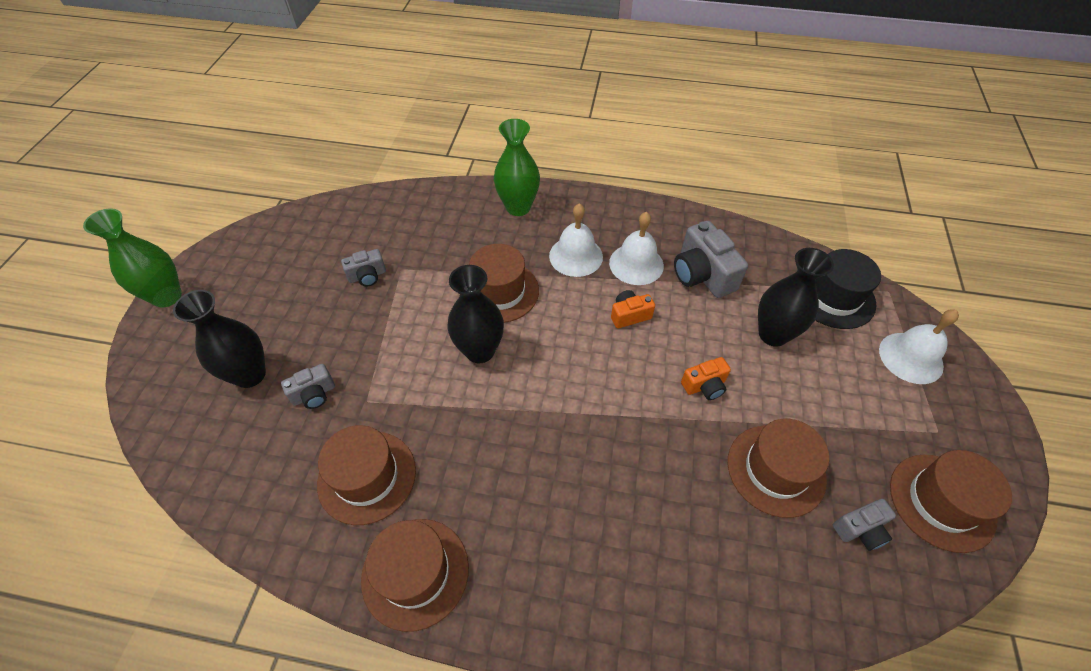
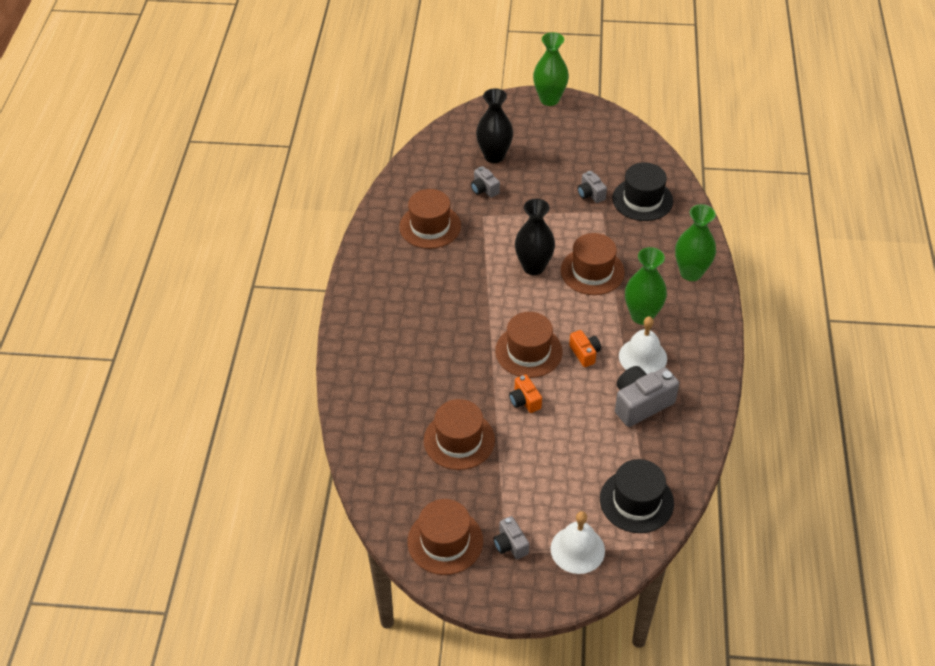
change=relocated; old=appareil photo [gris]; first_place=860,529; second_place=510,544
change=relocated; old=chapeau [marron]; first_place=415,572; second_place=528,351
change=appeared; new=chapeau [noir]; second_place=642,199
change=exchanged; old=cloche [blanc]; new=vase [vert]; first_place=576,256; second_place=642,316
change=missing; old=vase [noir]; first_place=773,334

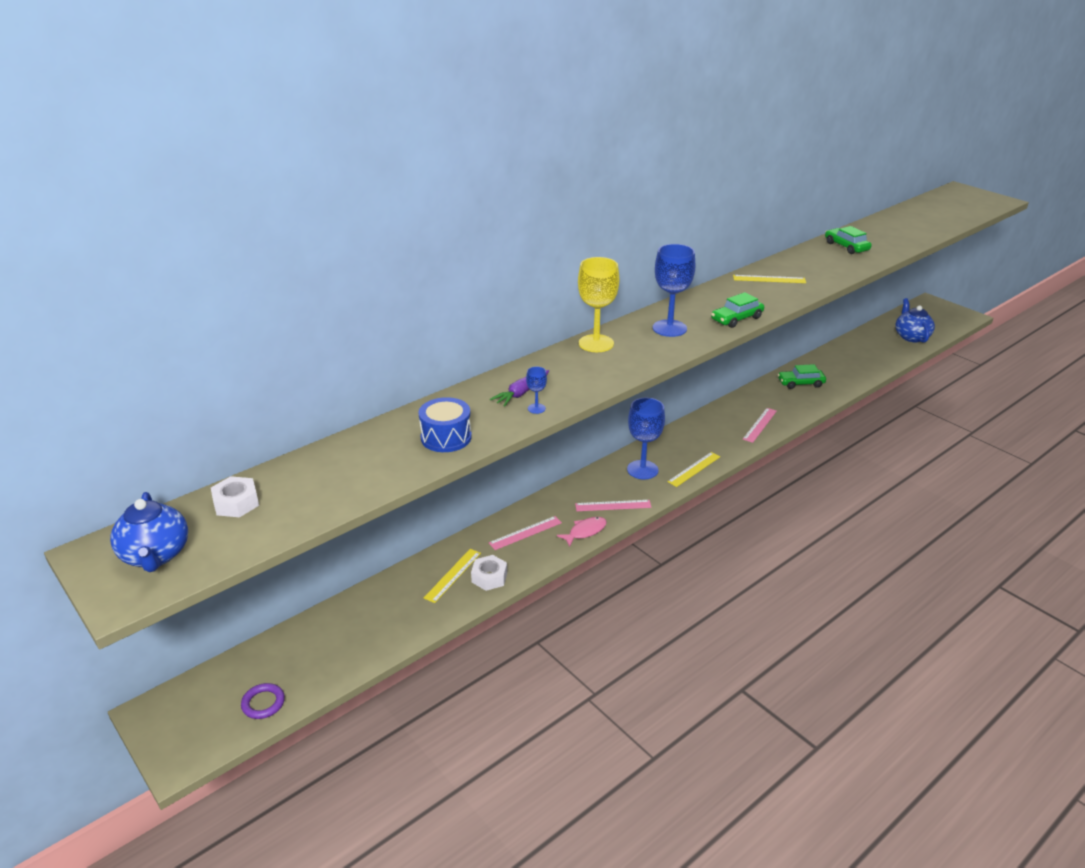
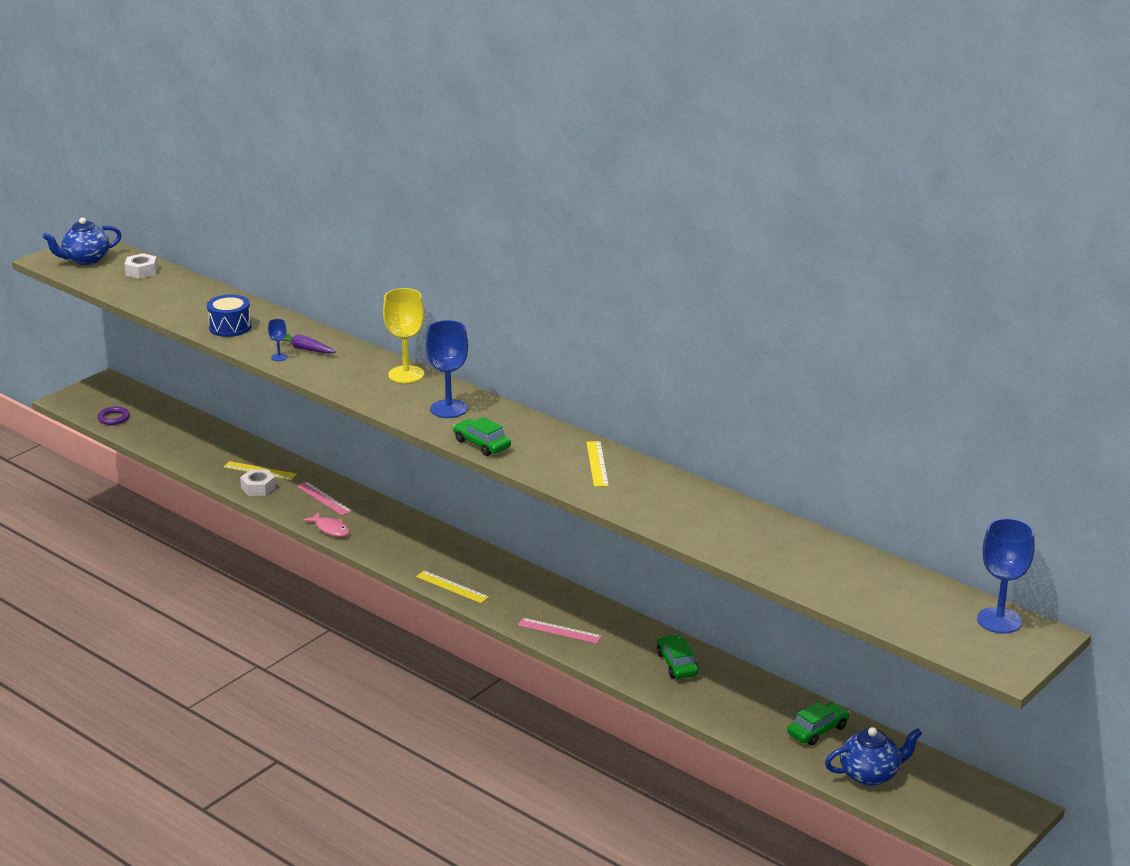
change=relocated; old=voiture [vert]; first_place=846,247; second_place=817,730
change=relocated; old=verre à pied [bleu]; first_place=642,470; second_place=999,620
change=missing; old=règle [rose]; first_place=613,505

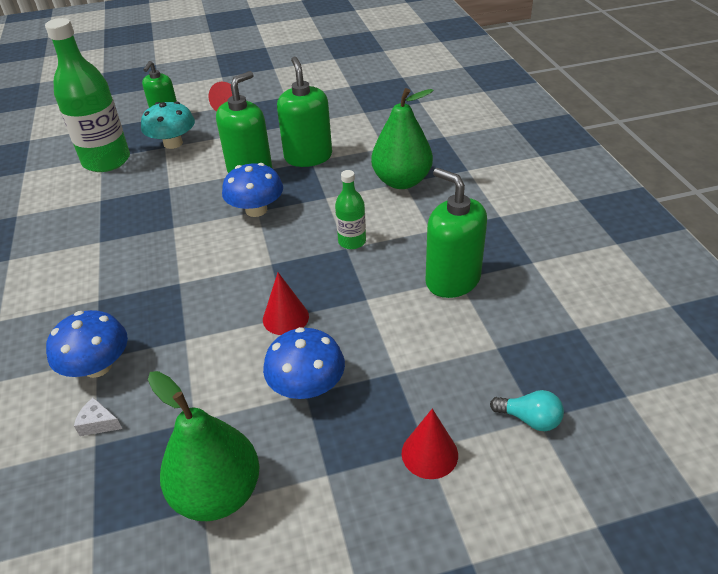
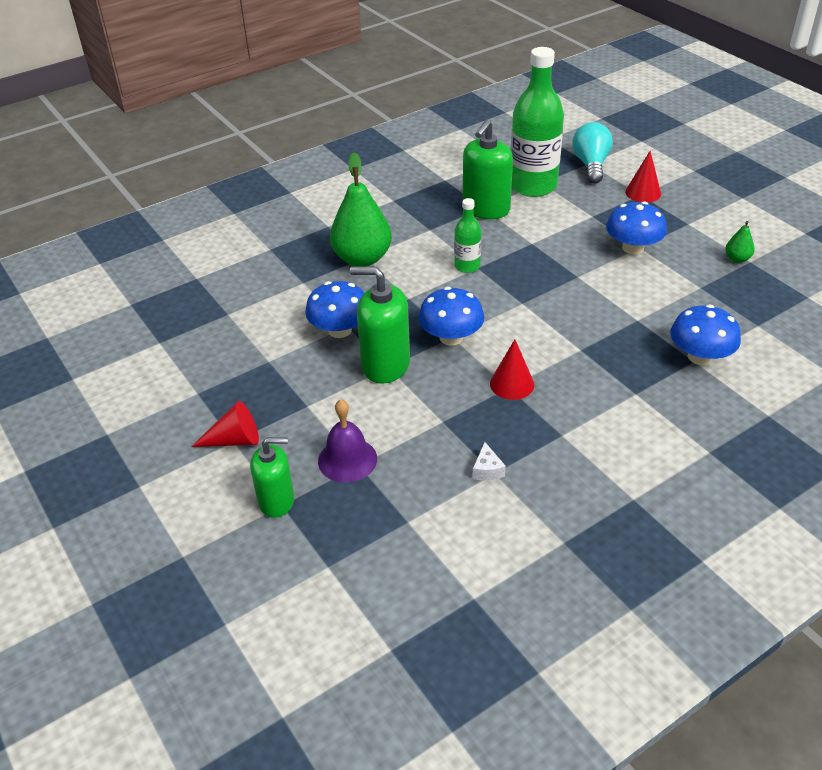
change=exchanged; old=distributeur de savon [vert]; new=champignon [bleu]; first_place=308,157; second_place=340,330
change=exchanged; old=champignon [turquoise]; new=cloche [violet]; first_place=173,143; second_place=347,459
change=relocated; old=fromage [blanc]; first_place=98,423; second_place=487,470
change=relocated; old=cône [rouge]; first_place=285,318; second_place=512,384
change=relocated; old=bouteille [vert]; first_place=106,161; second_place=533,186
change=size; old=ampoule [turquoise]; first_place=529,419; second_place=591,165; factor=1.61
change=size; old=poire [vert]; first_place=218,493; second_place=737,259; factor=0.44

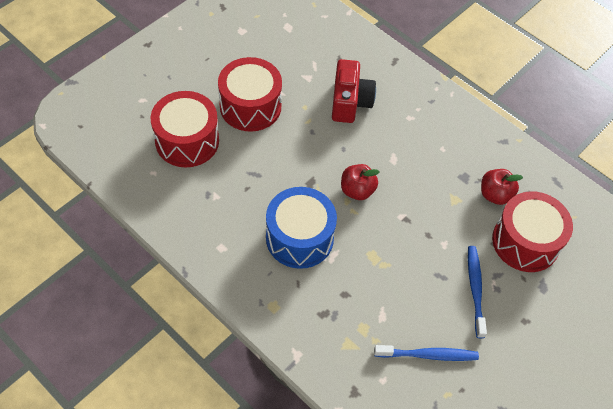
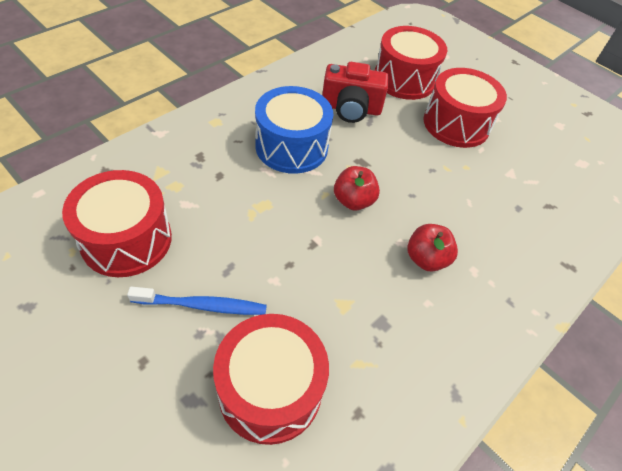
change=exchanged; old=brosse à dents [bleu]; new=tambour [rouge]; first_place=428,355; second_place=126,239
change=relocated; old=appareil photo [rouge]; first_place=350,102; second_place=351,109
change=relocated; old=pomme [rouge]; first_place=495,195; second_place=426,259

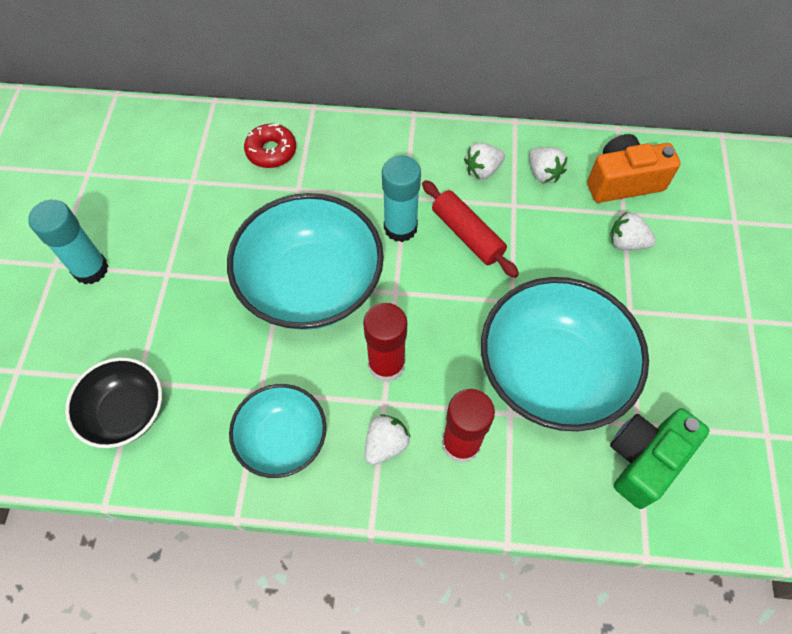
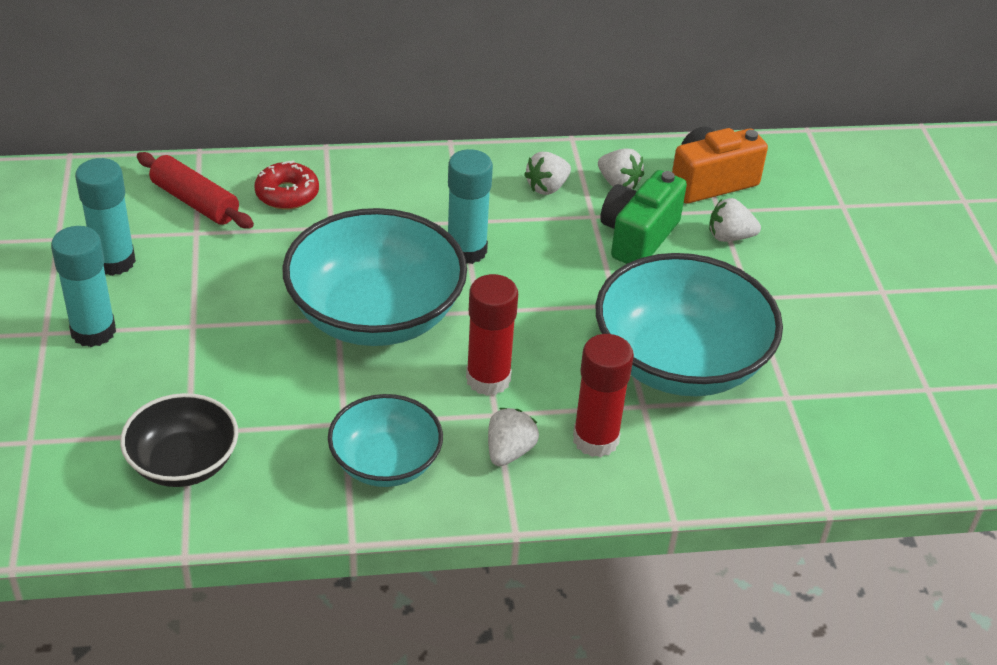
change=appeared; new=bâton de colle [turquoise]; second_place=114,261
change=relocated; old=rouleau à pâtisserie [rouge]; first_place=467,235; second_place=195,202
change=relocated; old=appareil photo [vert]; first_place=644,460; second_place=638,237

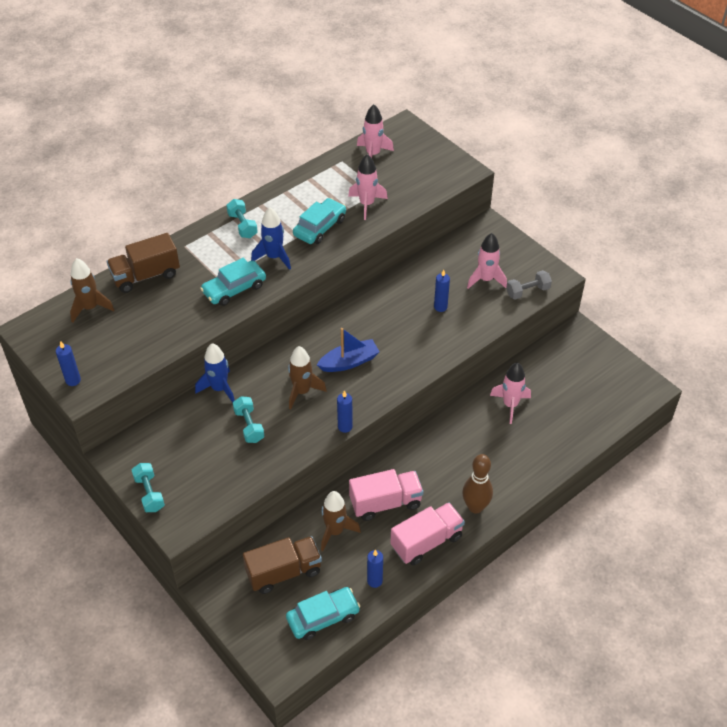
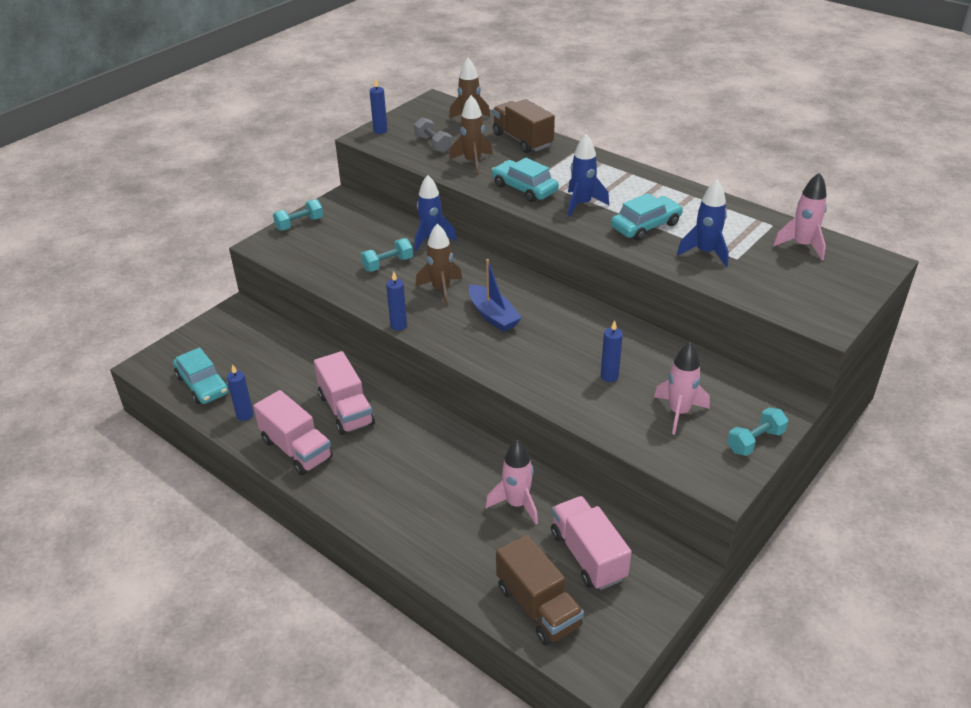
change=relocated; old=haltère [gris]; first_place=527,291; second_place=433,144
change=relocated; old=fusée [marron]; first_place=335,531; second_place=473,162
change=relocated; old=camion [marron]; first_place=284,572; second_place=538,607
change=appeared; new=camion [rose]; second_place=588,555
change=spun; old=voiture [turquoise]; first_place=320,227; second_place=646,226; degrees=-60
change=colour; old=fusée [rose]; new=fusée [bleu]; first_place=367,204; second_place=705,252
change=relocated; old=haltère [turquoise]; first_place=242,225; second_place=755,441
change=missing; old=quille [marron]; first_place=475,507

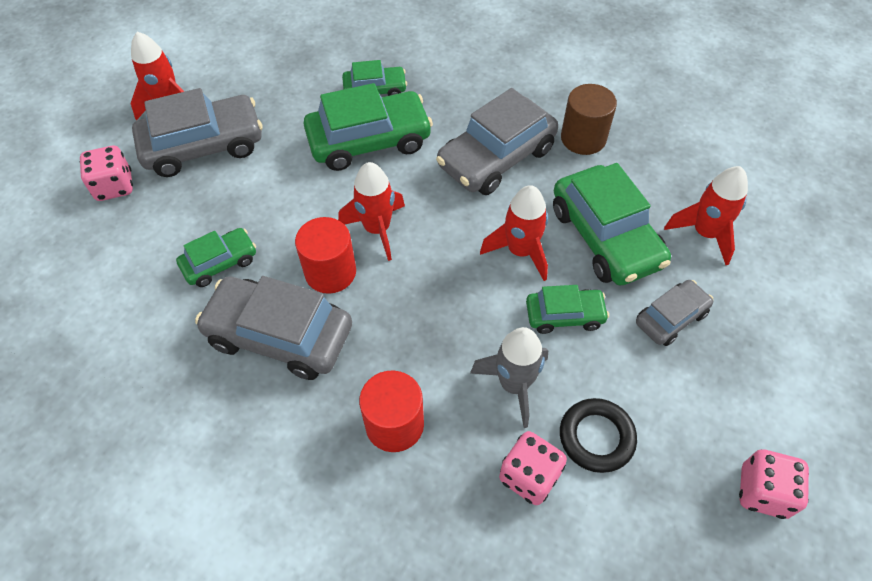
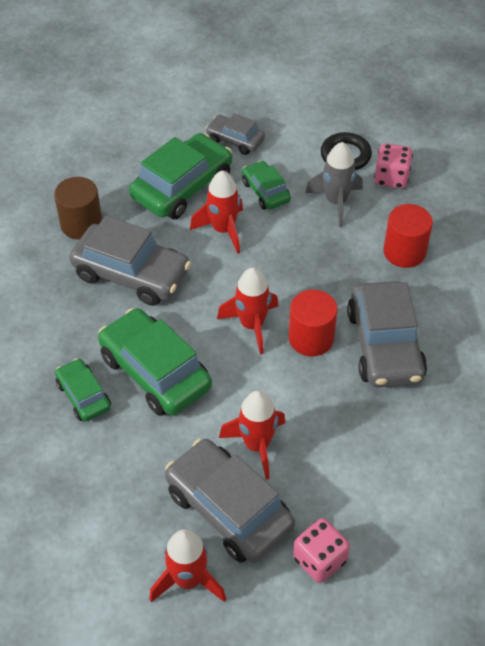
change=relocated; old=fusée [rouge]; first_place=705,233; second_place=257,445
change=missing; old=voiture [vert]; first_place=220,263
change=missing; old=dé [rose]; first_place=763,491

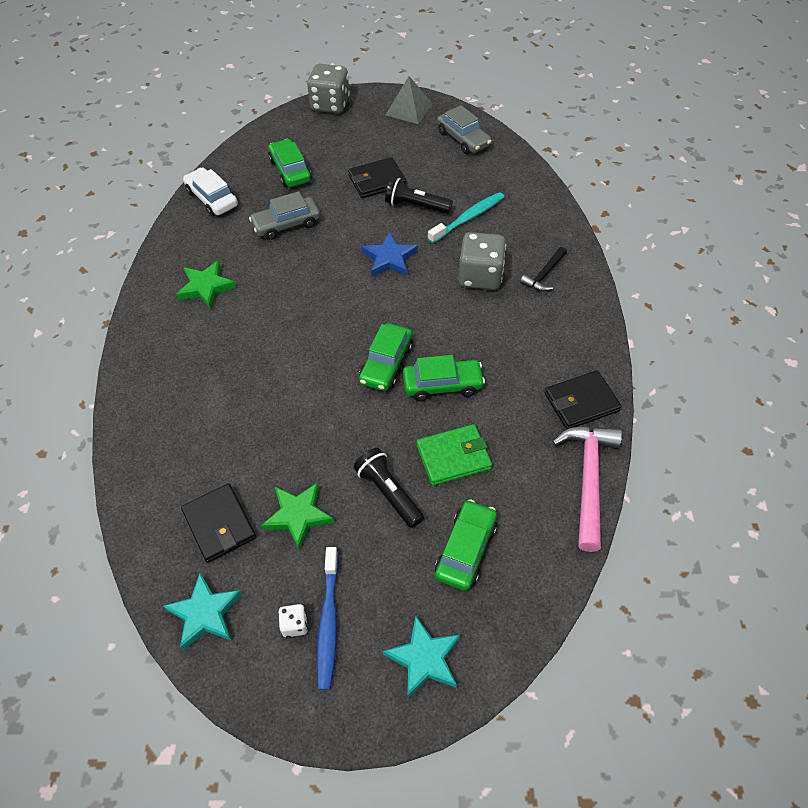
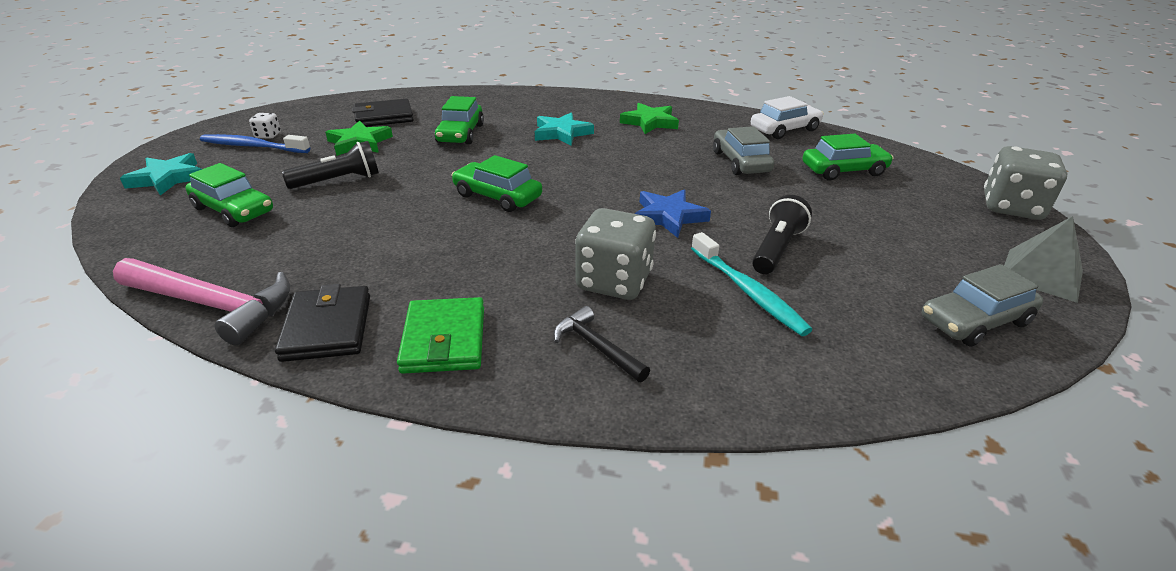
change=relocated; old=portefeuille [vert]; first_place=453,457; second_place=444,340
change=relocated; old=voiture [vert]; first_place=442,385; second_place=460,134
change=relocated; old=étoile [turquoise]; first_place=205,614; second_place=561,133
change=missing; old=portefeuille [noir]; first_place=377,180

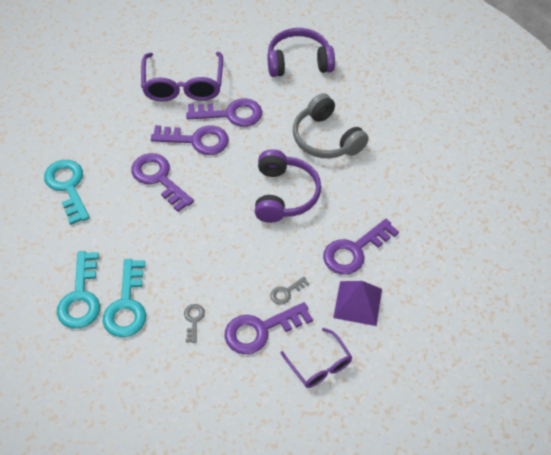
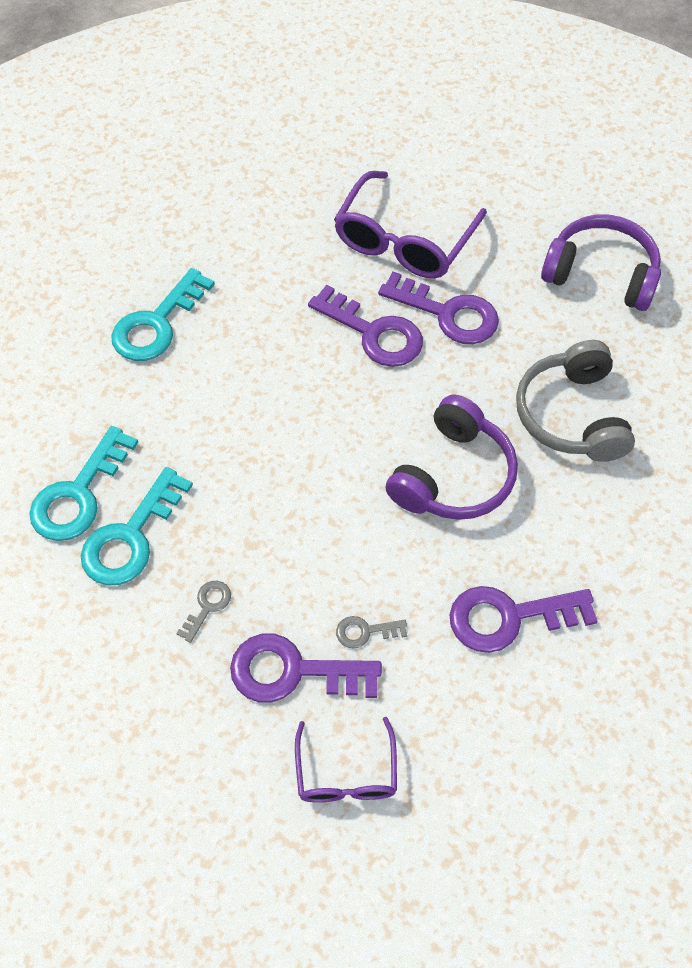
change=spun; old=clé [turquoise]; first_place=67,187; second_place=156,324; degrees=-150
change=missing; old=clé [violet]; first_place=158,178
change=missing; old=pyramide [violet]; first_place=357,303

